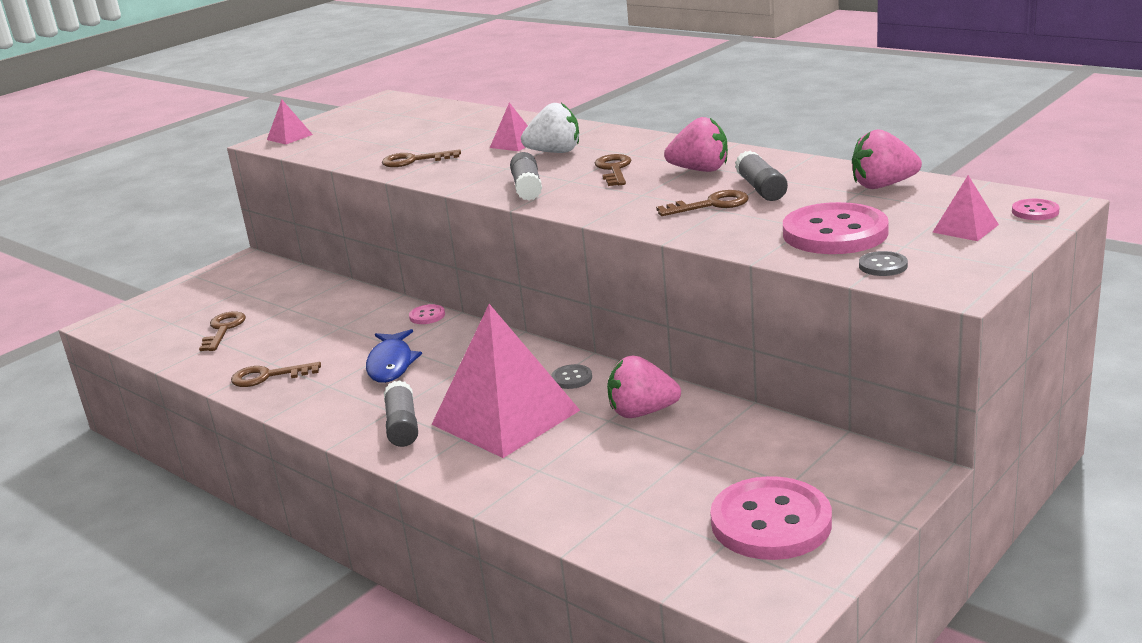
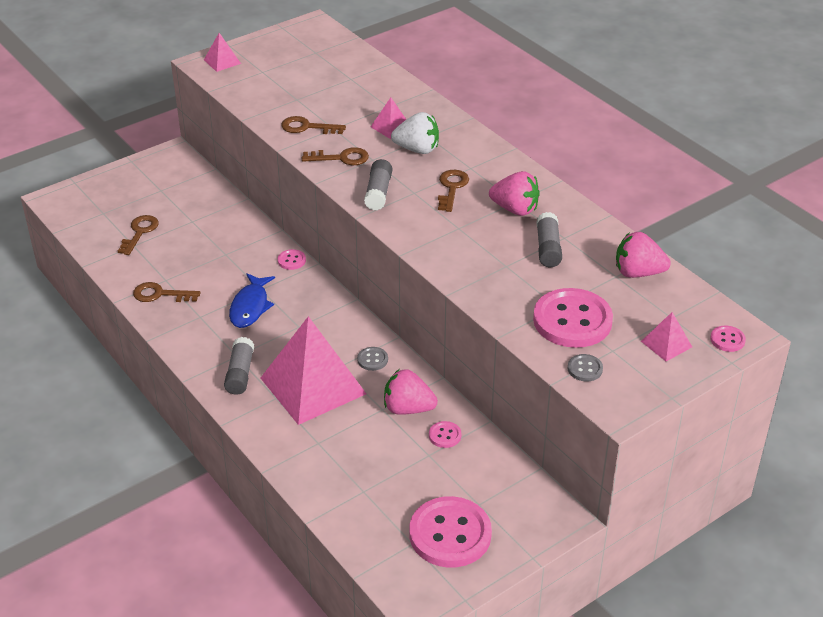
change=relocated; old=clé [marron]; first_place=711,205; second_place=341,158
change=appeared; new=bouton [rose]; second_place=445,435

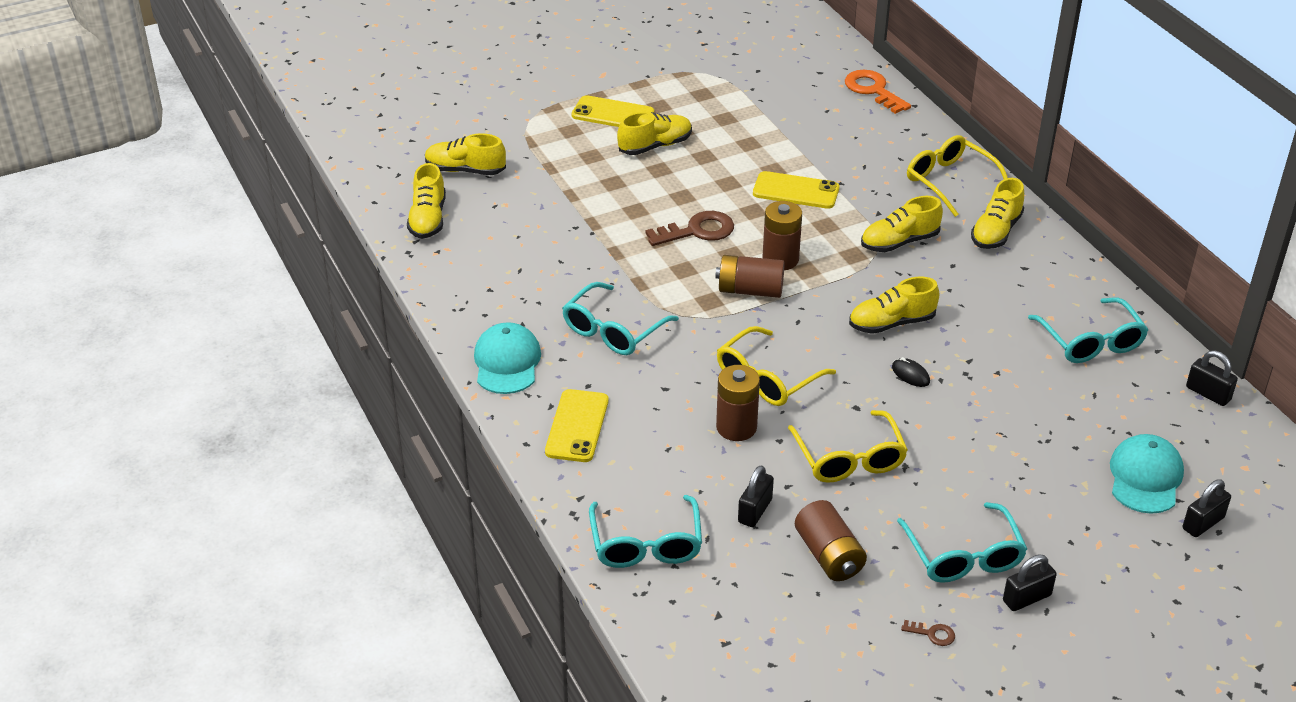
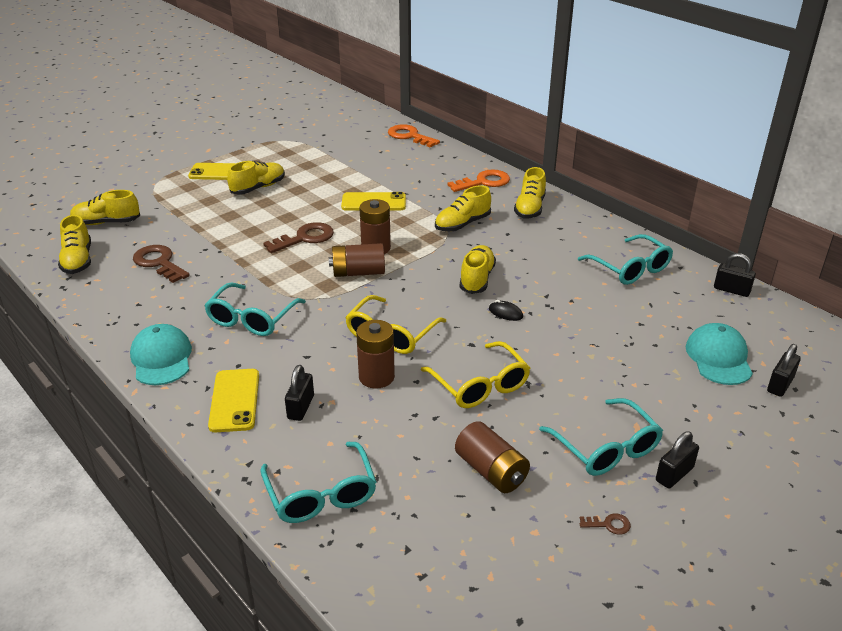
change=appeared; new=clé [marron]; second_place=159,263
change=relocated; old=cadenas [noir]; first_place=755,511; second_place=301,407
change=exchanged; old=lunettes [jaune]; new=clé [orange]; first_place=949,181; second_place=484,182
change=spun; old=chaussure [jaune]; first_place=891,323; second_place=477,279; degrees=135

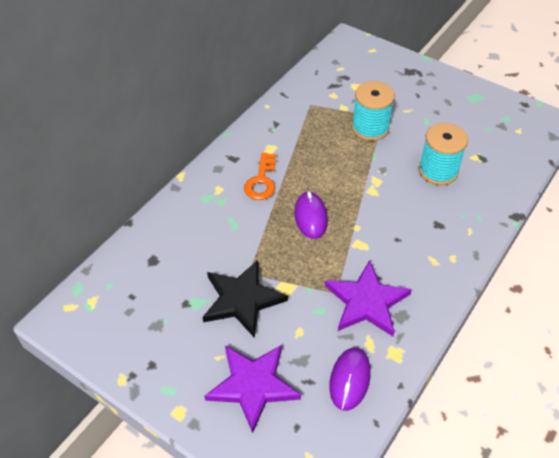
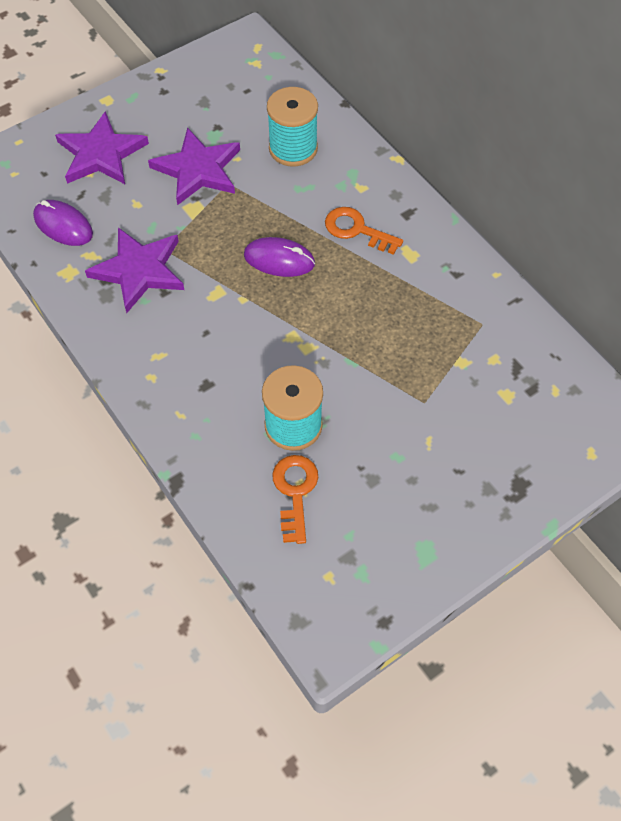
change=colour; old=étoile [noir]; new=étoile [violet]; first_place=242,299; second_place=198,169
change=relocated; old=bobine [turquoise]; first_place=370,128; second_place=293,148
change=appeared; new=clé [orange]; second_place=295,492

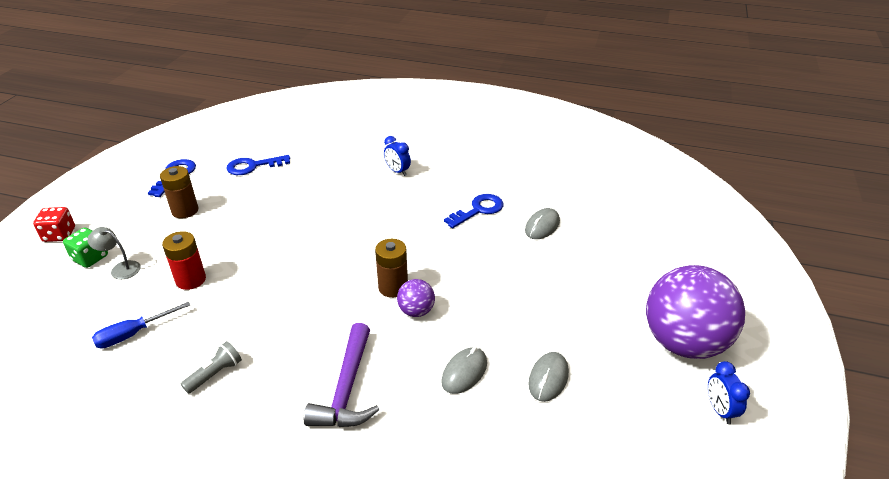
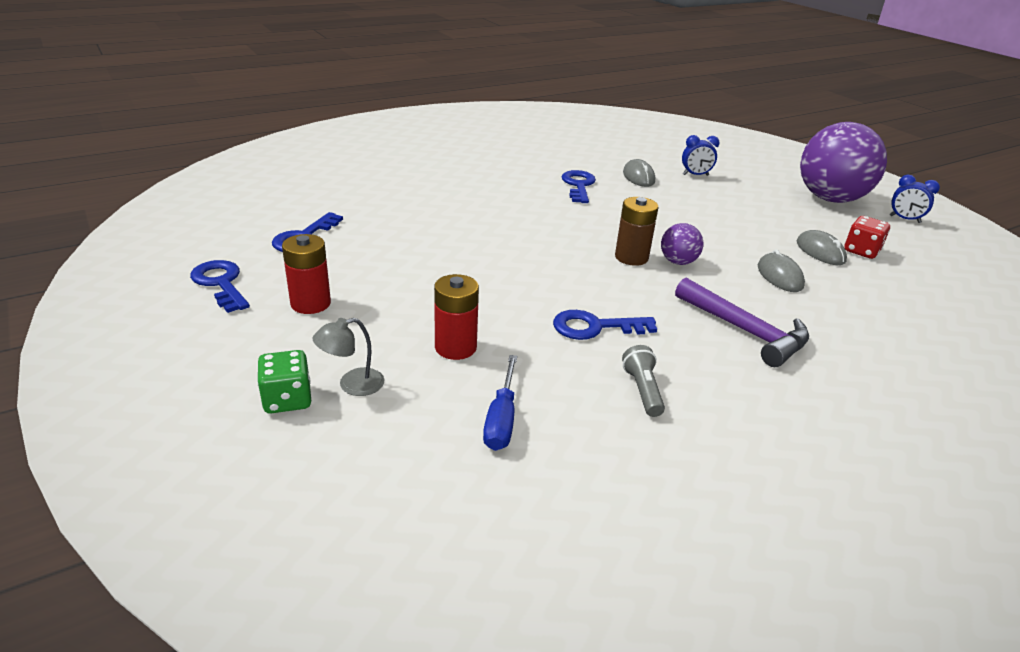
change=colour; old=pile [marron]; new=pile [rouge]; first_place=185,211; second_place=310,303
change=appeared; new=clé [bleu]; second_place=595,327
change=relocated; old=réveil [bleu]; first_place=397,171; second_place=695,175
change=relocated; old=dé [rouge]; first_place=59,235; second_place=861,251

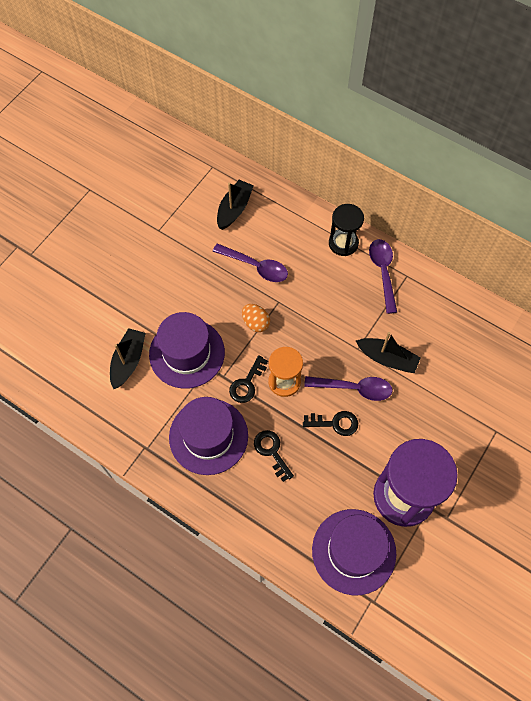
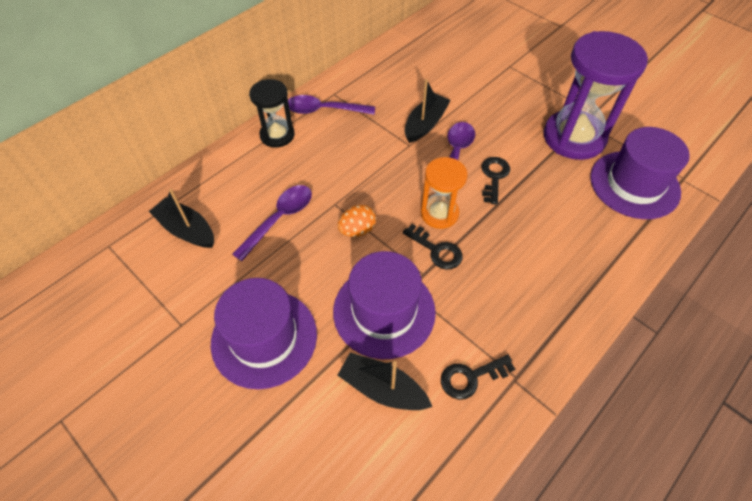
change=relocated; old=chapeau [violet]; first_place=208,436; second_place=264,338
change=relocated; old=clé [noir]; first_place=271,451; second_place=470,377

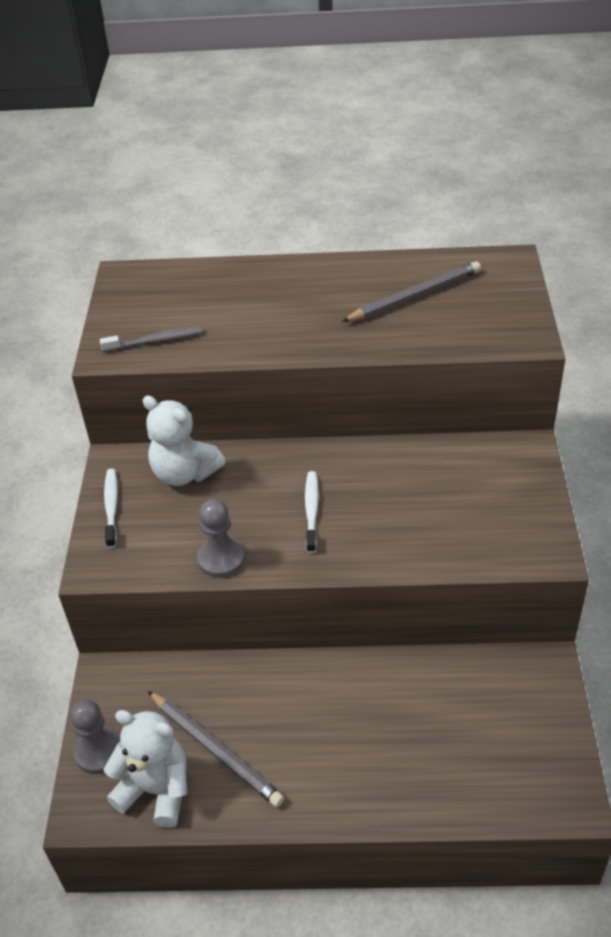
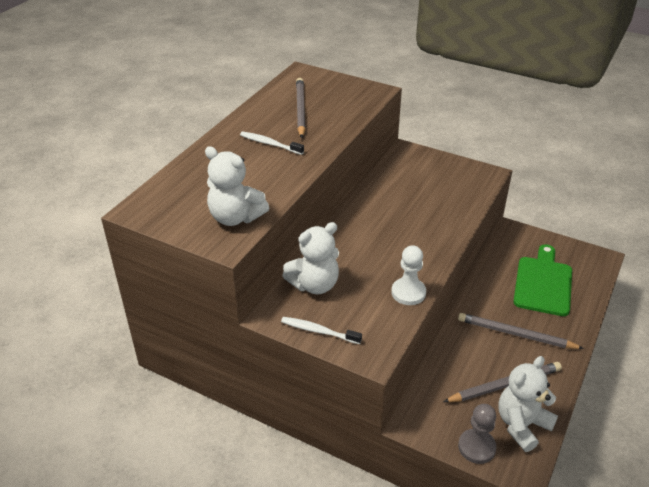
change=exchanged; old=brosse à dents [gris]; new=ours en peluche [blanc]; first_place=155,341; second_place=235,217
change=relocated; old=brosse à dents [blanc]; first_place=311,511; second_place=270,144
change=colour; old=pion [gris]; new=pion [blanc]; first_place=221,559; second_place=408,293
change=appeared; new=crayon [gris]; second_place=516,334
change=appeared; new=planche à découper [vert]; second_place=543,283

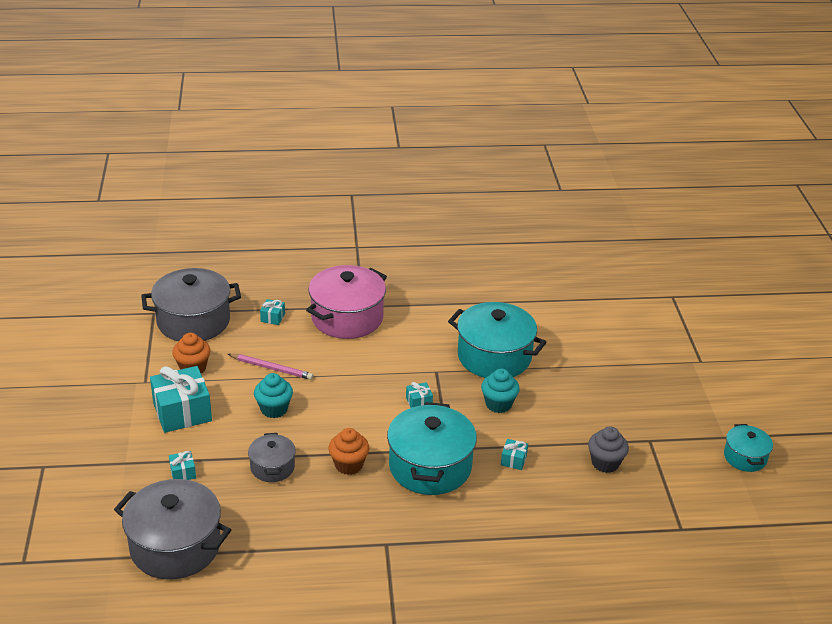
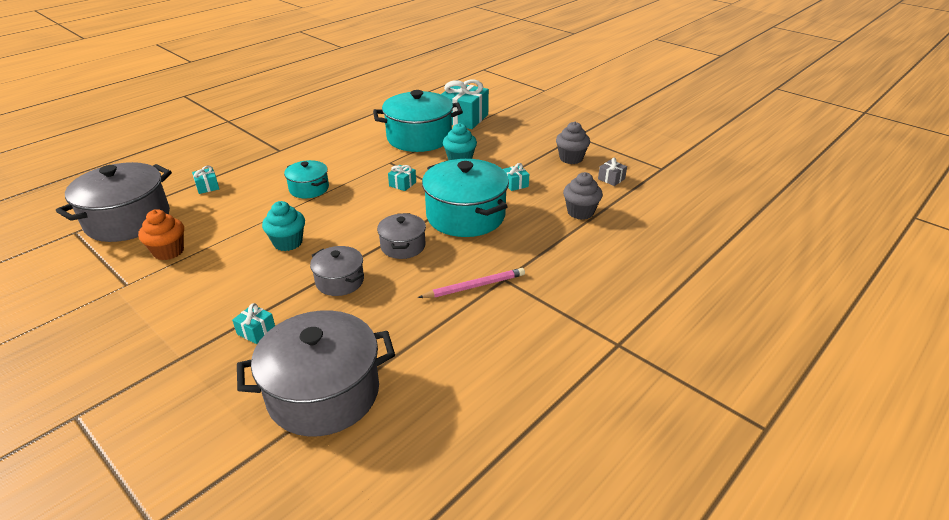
change=relocated; old=marmite [turquoise]; first_place=745,457; second_place=309,188
change=exchanged; old=muffin [orange]; new=marmite [gris]; first_place=348,465; second_place=403,246
change=relocated; old=crayon [rose]; first_place=271,368; second_place=474,286
change=relocated; old=cadeau [turquoise]; first_place=182,412; second_place=464,118
change=appeared; new=muffin [gris]; second_place=580,212
change=appeared; new=cadeau [gris]; second_place=611,179
change=missing; old=marmite [rose]; first_place=347,318

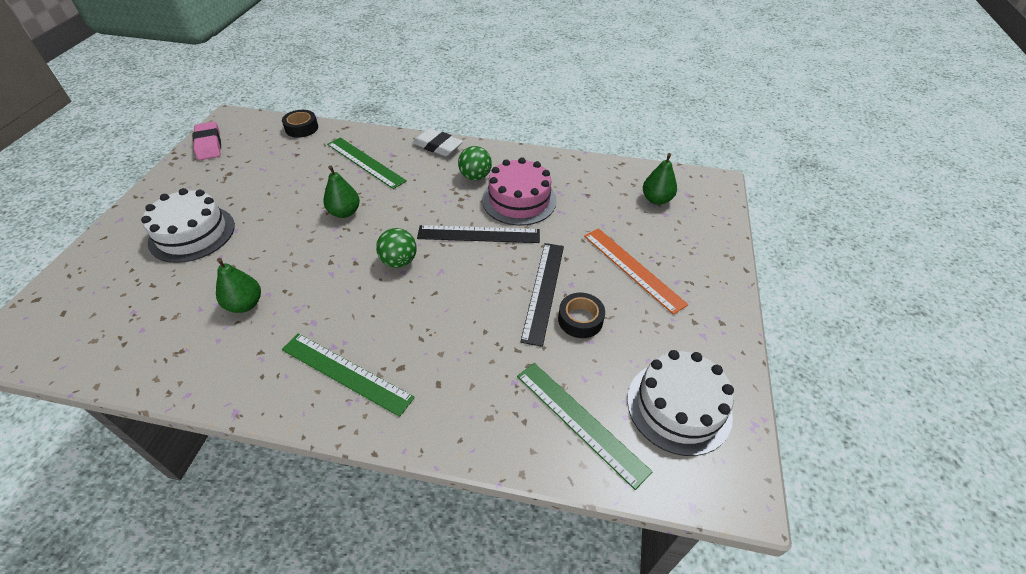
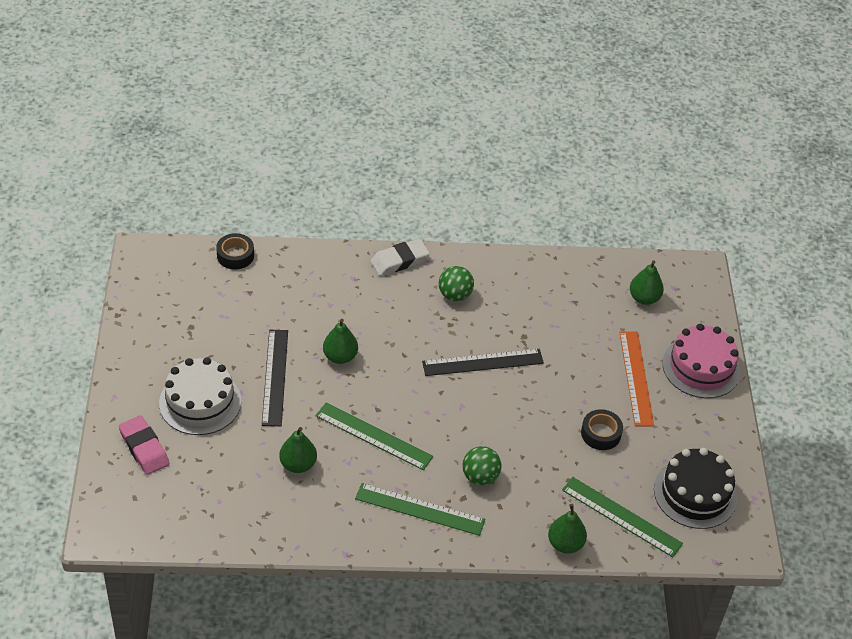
change=relocated; old=gomme [rose]; first_place=209,145; second_place=144,448
change=relocated; old=règle [noir]; first_place=543,291; second_place=275,377
change=relocated; old=règle [vert]; first_place=365,162; second_place=373,436
change=spun; old=gomme [blanc]; first_place=437,146; second_place=399,261; degrees=-45
change=relocated; old=balle [vert]; first_place=399,261; second_place=480,477
change=appeared; new=poire [vert]; second_place=565,544
change=spun; old=règle [orange]; first_place=633,269; second_place=636,378; degrees=45
change=colour; old=gâteau [blanc]; new=gâteau [noir]; first_place=679,406; second_place=695,493
change=relocated; old=gâteau [rose]; first_place=519,200; second_place=701,367

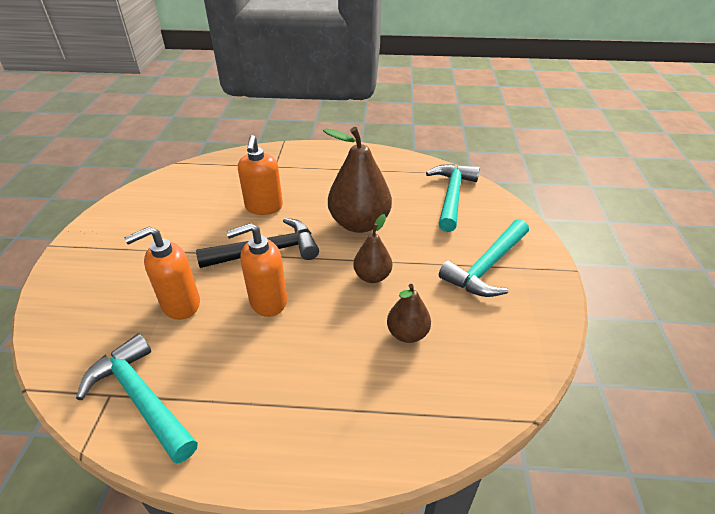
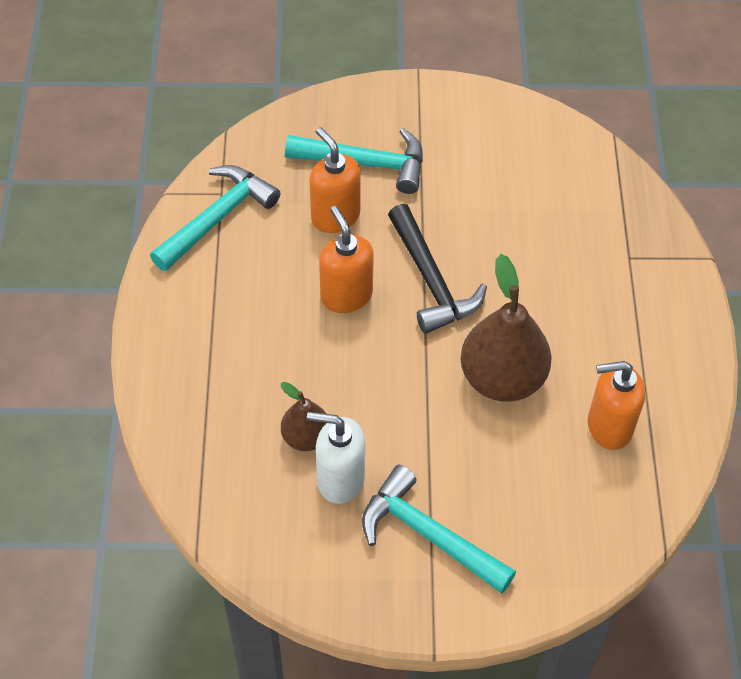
change=relocated; old=marteau [turquoise]; first_place=452,196; second_place=365,164
change=appeared; new=distributeur de savon [blanc]; second_place=340,479
change=relocated; old=distributeur de savon [orange]; first_place=264,207; second_place=608,427
change=missing; old=poire [marron]; first_place=372,276

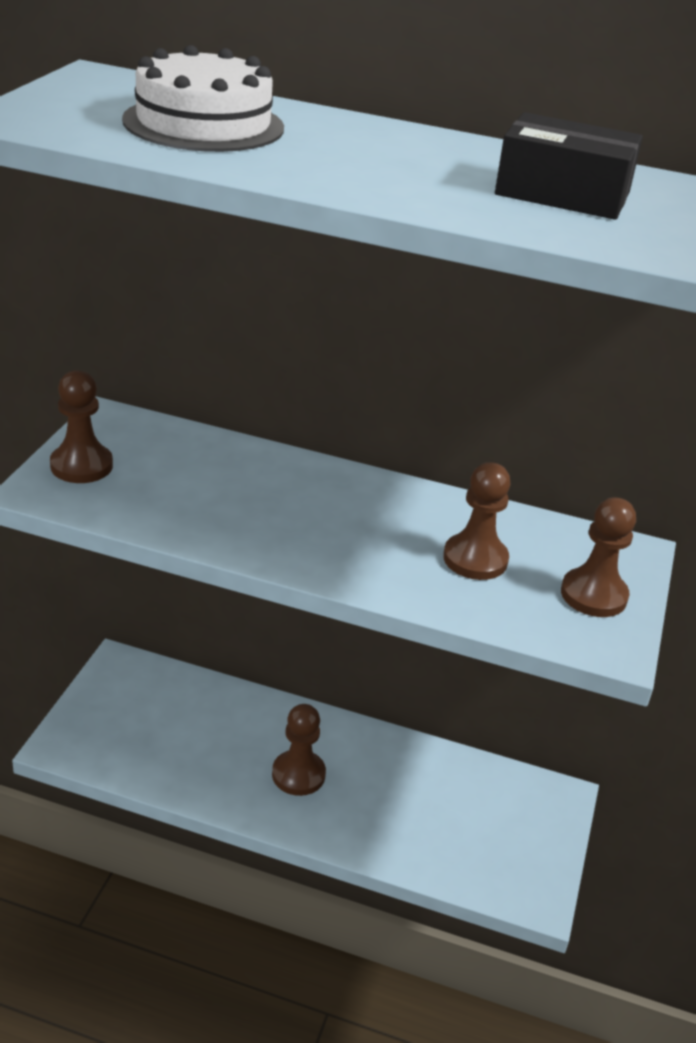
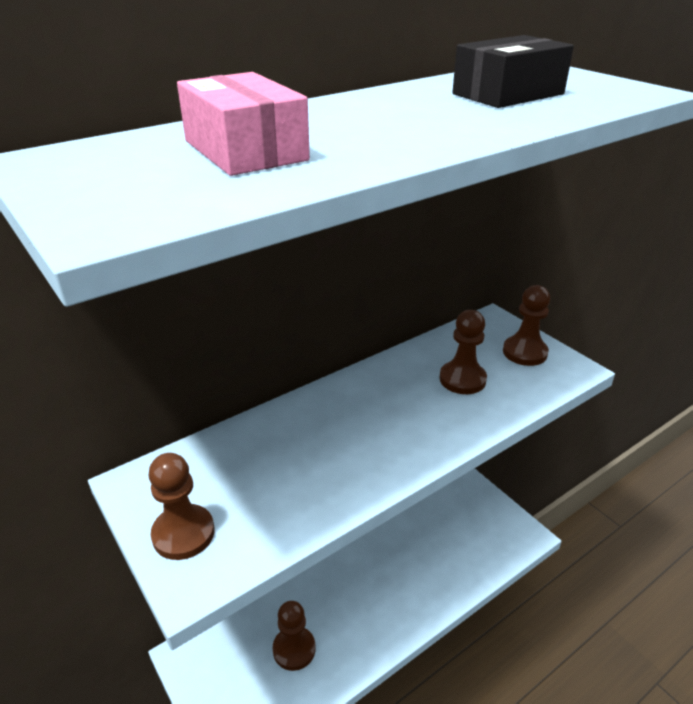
change=exchanged; old=gâteau [blanc]; new=boîte [rose]; first_place=203,124; second_place=245,150
change=relocated; old=pion [marron]; first_place=298,774; second_place=294,649

